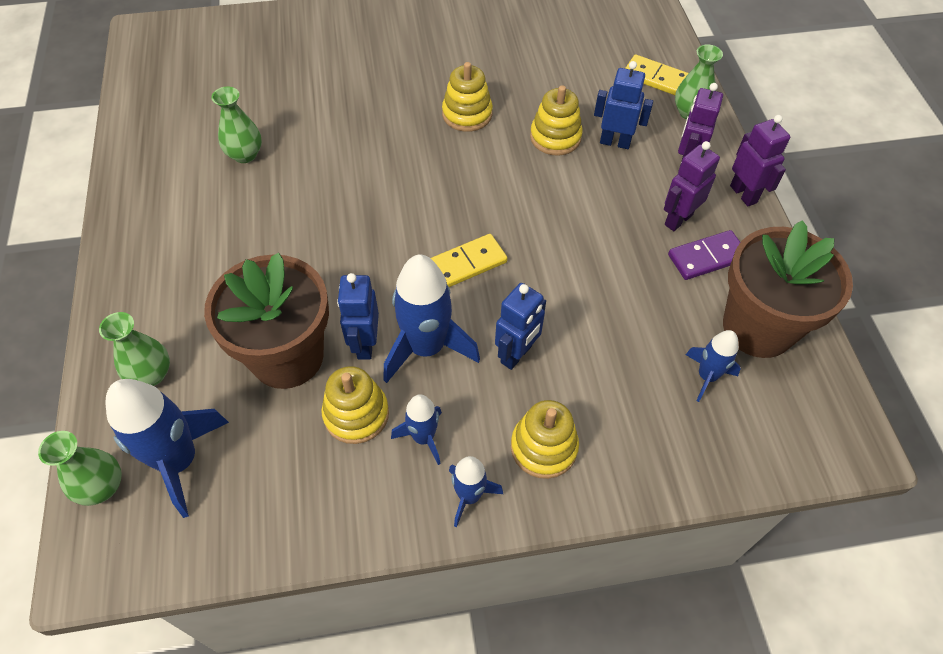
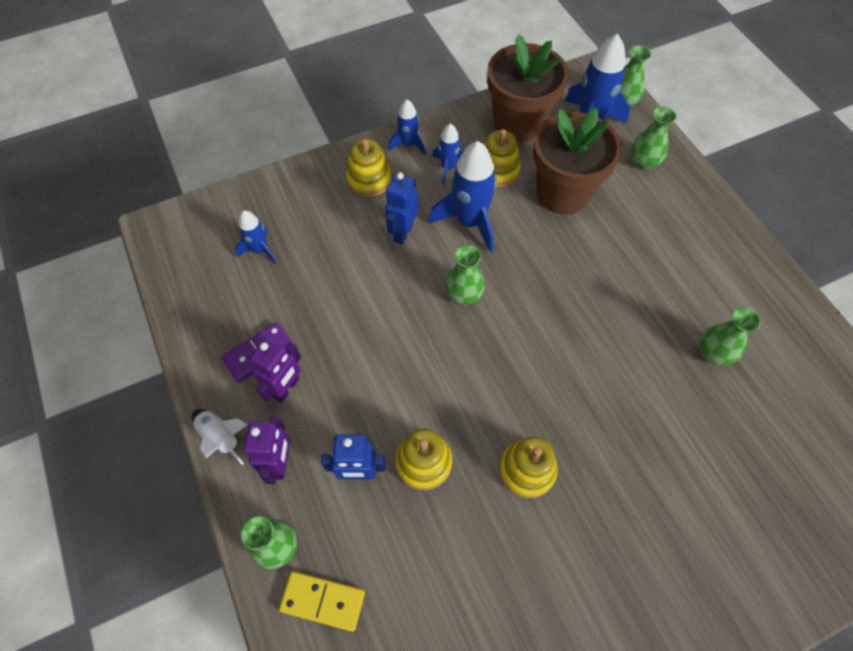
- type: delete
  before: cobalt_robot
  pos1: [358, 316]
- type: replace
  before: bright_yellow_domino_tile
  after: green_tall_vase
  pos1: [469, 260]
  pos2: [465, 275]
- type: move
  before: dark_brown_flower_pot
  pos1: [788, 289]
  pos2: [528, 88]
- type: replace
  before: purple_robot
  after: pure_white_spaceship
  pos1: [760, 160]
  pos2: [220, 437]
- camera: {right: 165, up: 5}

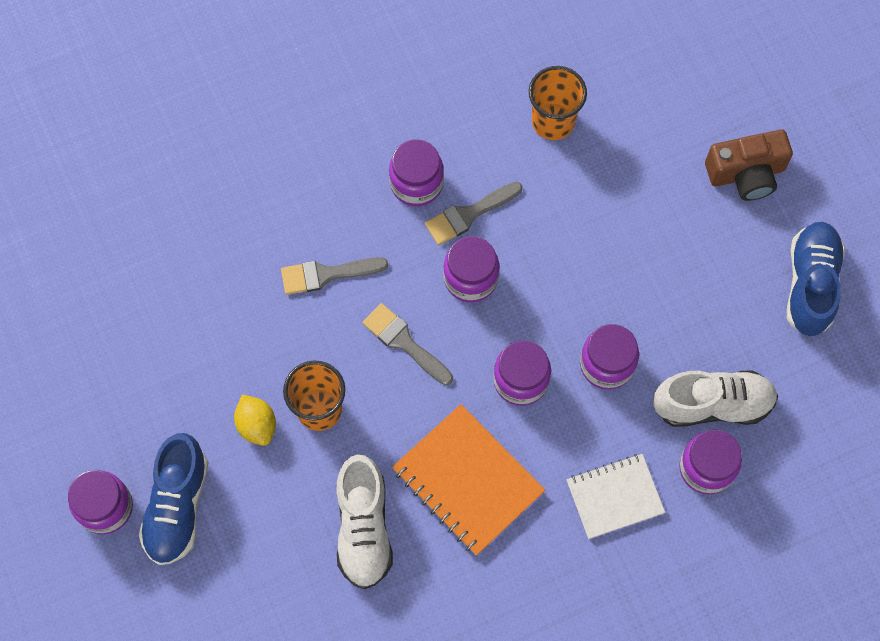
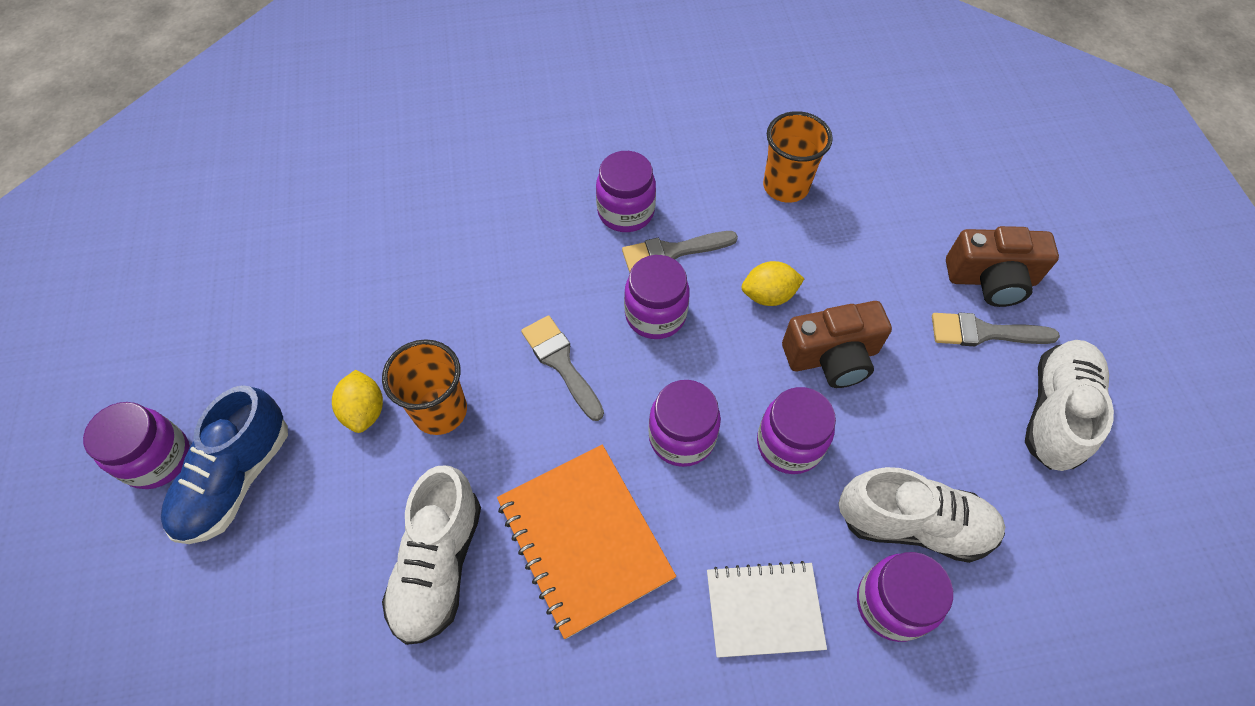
- type: move
  before: grey_brush
  pos1: [334, 276]
  pos2: [996, 329]
- type: recolor
  before: cobalt_shoe
  after: pure_white_shoe
  pos1: [816, 279]
  pos2: [1069, 405]
- type: insert
  after: bright_yellow_citrus_fruit
  pos2: [772, 283]
- type: insert
  after: dark_brown_camera
  pos2: [837, 344]
- camera: {right: 15, up: -10}

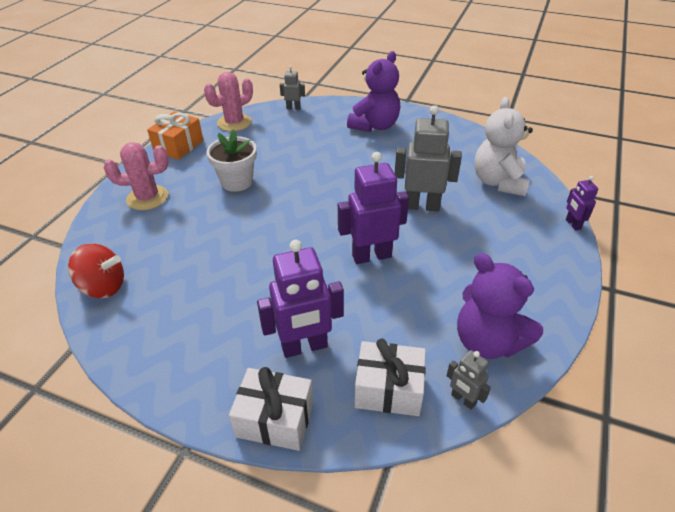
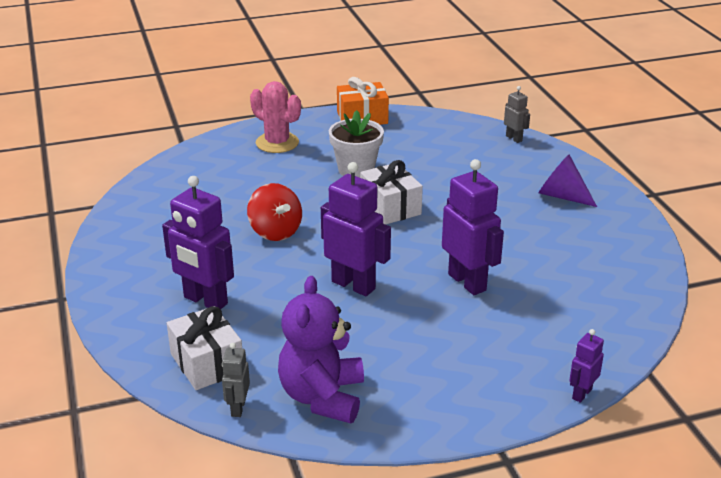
- type: move
  before: scarlet_toy_top
  pos1: [96, 270]
  pos2: [274, 212]
- type: delete
  before: pink_prickly_plant
  pos1: [228, 101]
- type: move
  before: pure_white_gift
  pos1: [271, 409]
  pos2: [391, 192]
- type: replace
  before: purple_teddy_bear
  after: purple_cone_shape
  pos1: [373, 91]
  pos2: [568, 180]
- type: recolor
  before: grey_robot
  after: purple_robot
  pos1: [428, 158]
  pos2: [473, 227]
- type: delete
  before: pure_white_teddy_bear
  pos1: [503, 146]
- camera: {right: 50, up: -10}

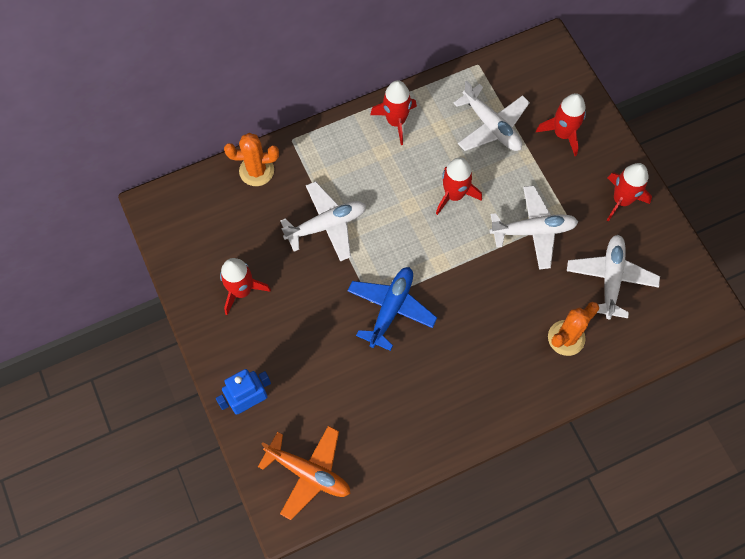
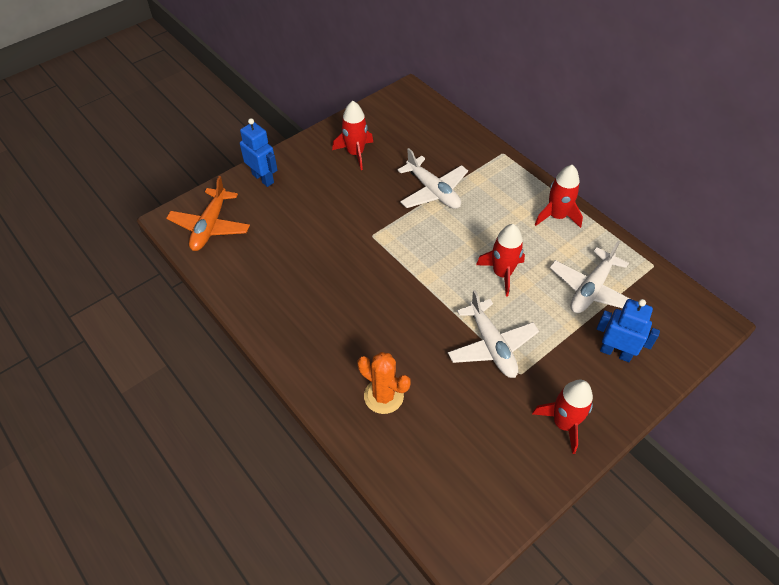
- type: delete
  before: orange_prickly_plant
  pos1: [251, 159]
- type: delete
  before: cobalt_aeroplane
  pos1: [392, 309]
- type: replace
  before: scarlet_spaceship
  after: cobalt_robot
  pos1: [561, 124]
  pos2: [628, 330]
- type: delete
  before: pure_white_aeroplane
  pos1: [613, 277]
- camera: {right: 75, up: -15}

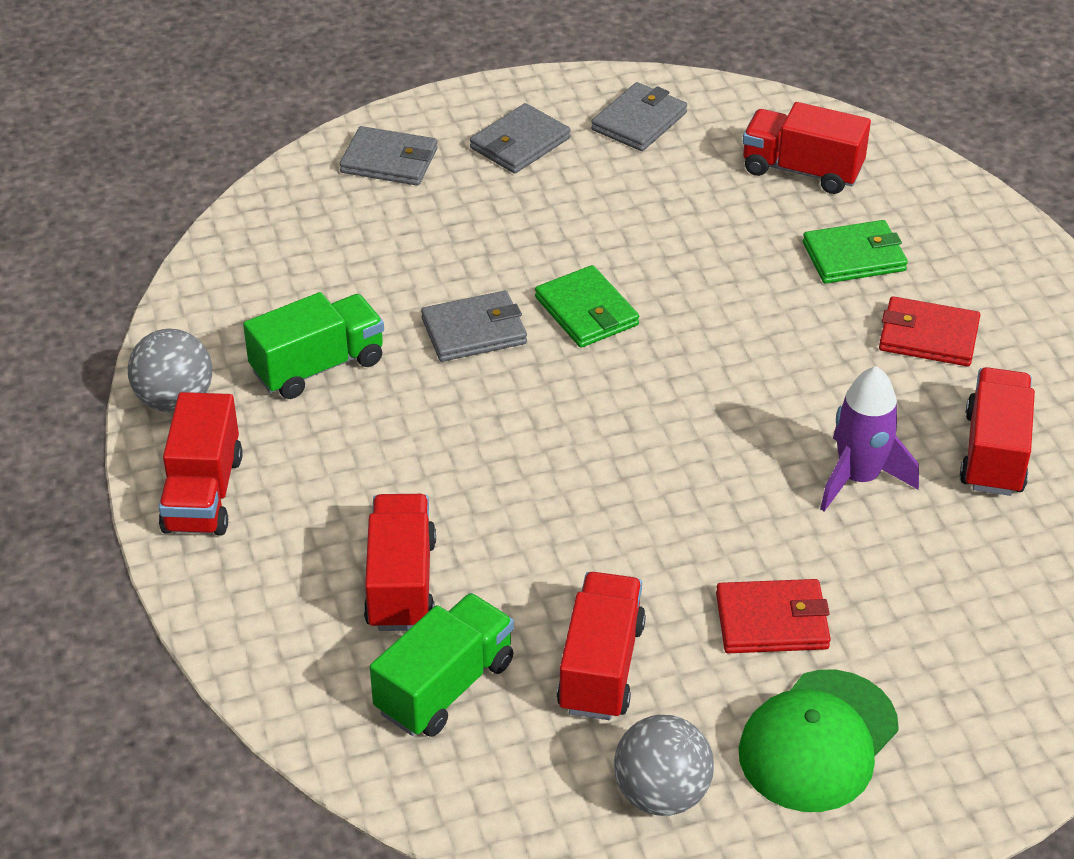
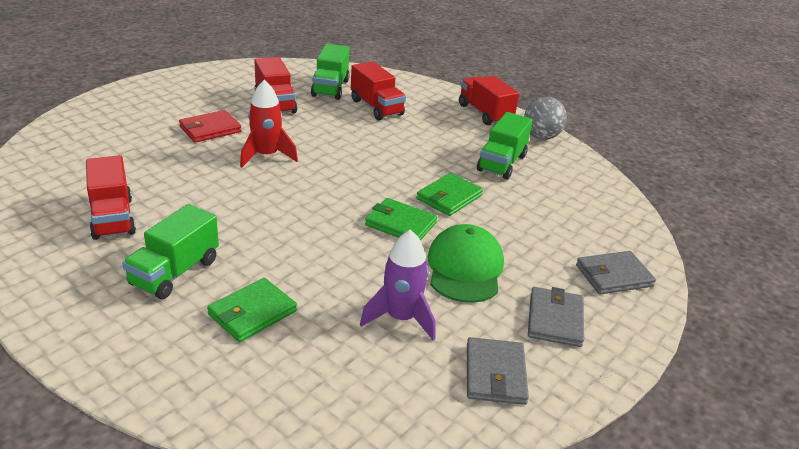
- type: recolor
  before: grey_wallet
  after: green_wallet
  pos1: [474, 326]
  pos2: [449, 194]
- type: delete
  before: grey_sphere
  pos1: [664, 765]
- type: move
  before: green_cap
  pos1: [819, 741]
  pos2: [465, 263]
- type: delete
  before: scarlet_truck
  pos1: [807, 148]
- type: move
  before: purple_spaceship
  pos1: [869, 439]
  pos2: [397, 285]
- type: replace
  before: scarlet_wallet
  after: green_truck
  pos1: [929, 331]
  pos2: [170, 251]
- type: insert
  after: scarlet_spaceship
  pos2: [269, 123]
- camera: {right: 145, up: -10}

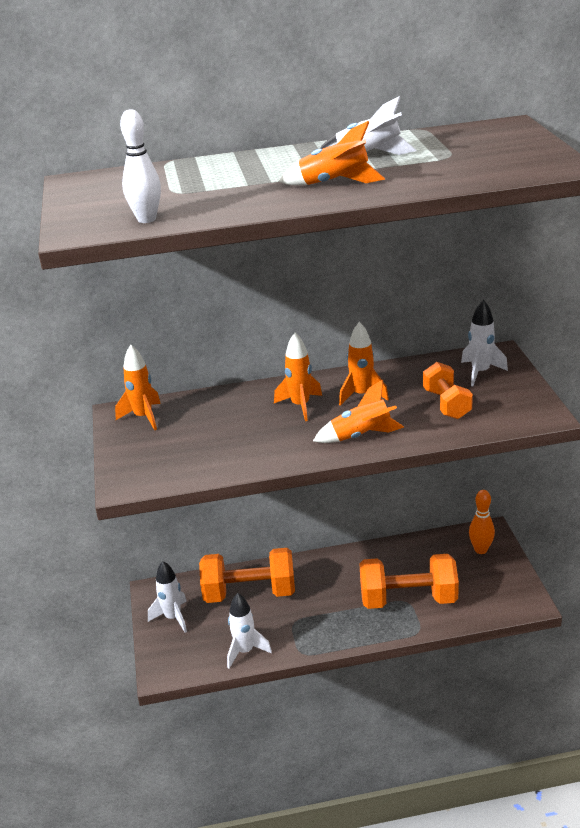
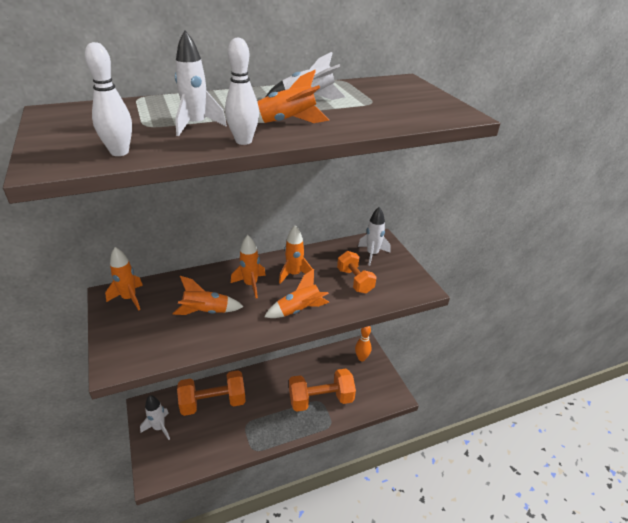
- type: move
  before: pure_white_spaceship
  pos1: [249, 631]
  pos2: [201, 83]
- type: insert
  after: orange_spaceship
  pos2: [207, 295]
- type: insert
  after: pure_white_tenpin
  pos2: [242, 91]
- camera: {right: -15, up: 5}

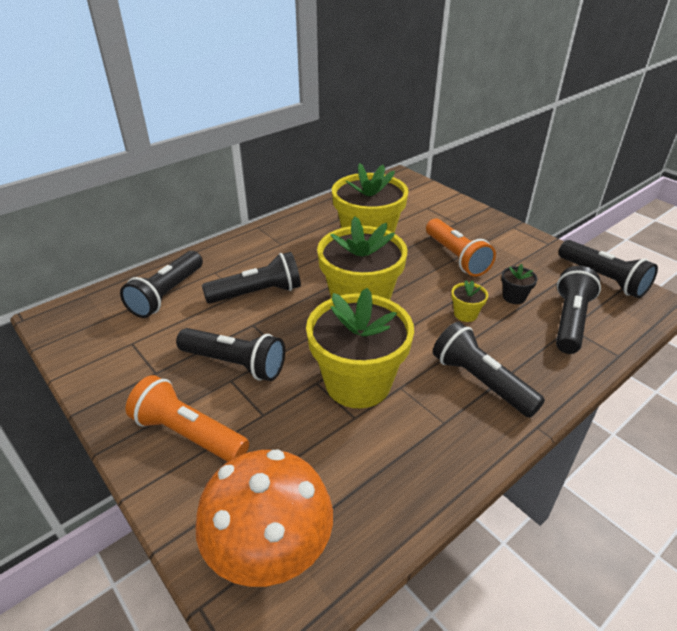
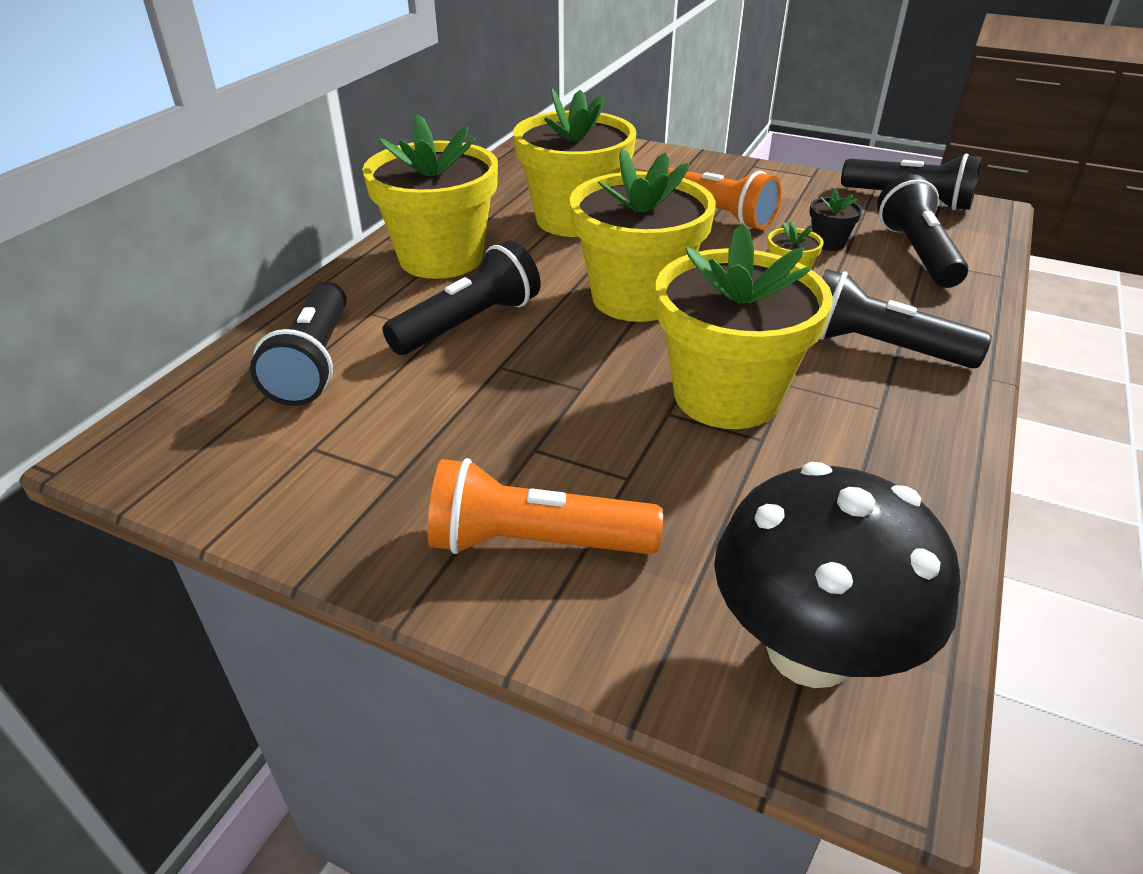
- type: delete
  before: black_flashlight
  pos1: [230, 354]
- type: recolor
  before: orange_toadstool
  after: black_toadstool
  pos1: [264, 518]
  pos2: [837, 575]
- type: insert
  after: bright_yellow_flower_pot
  pos2: [430, 196]
- camera: {right: -25, up: 0}

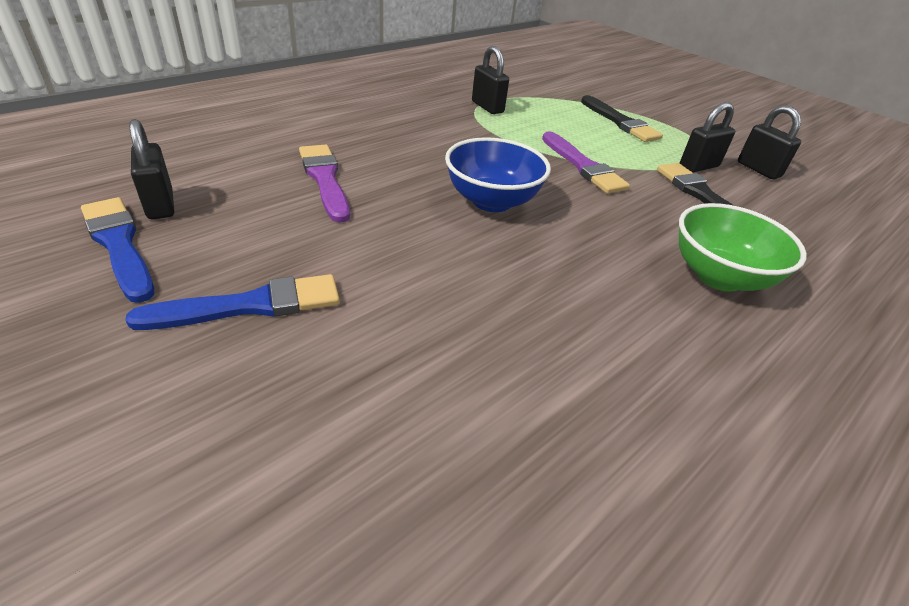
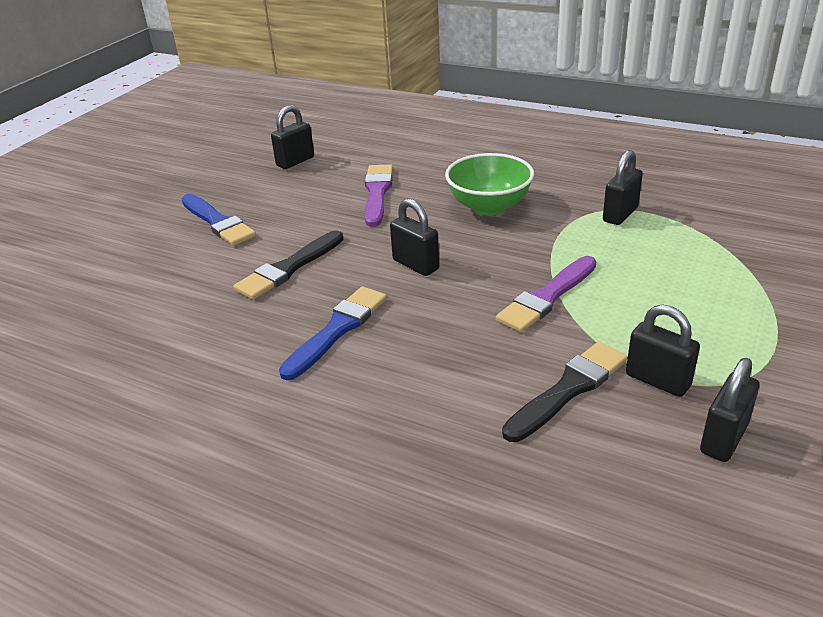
- type: move
  before: cobalt_brush
  pos1: [117, 250]
  pos2: [333, 333]
- type: rotate
  before: purple_brush
  pos1: [324, 184]
  pos2: [379, 196]
  turn: -45
- type: replace
  before: cobalt_deep_dish
  after: black_padlock
  pos1: [498, 174]
  pos2: [414, 237]
- type: move
  before: black_brush
  pos1: [622, 118]
  pos2: [289, 265]
- type: move
  before: green_deep_dish
  pos1: [743, 247]
  pos2: [489, 184]
- camera: {right: 75, up: -5}

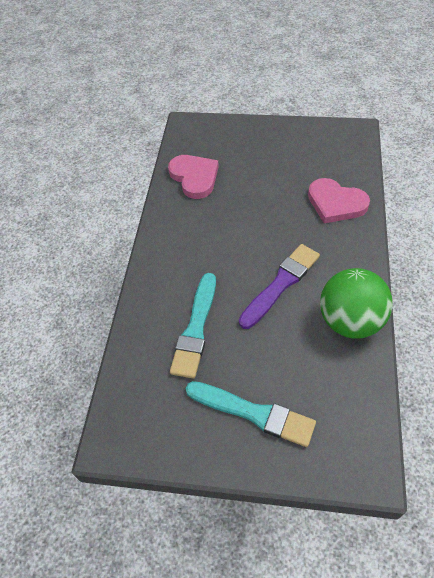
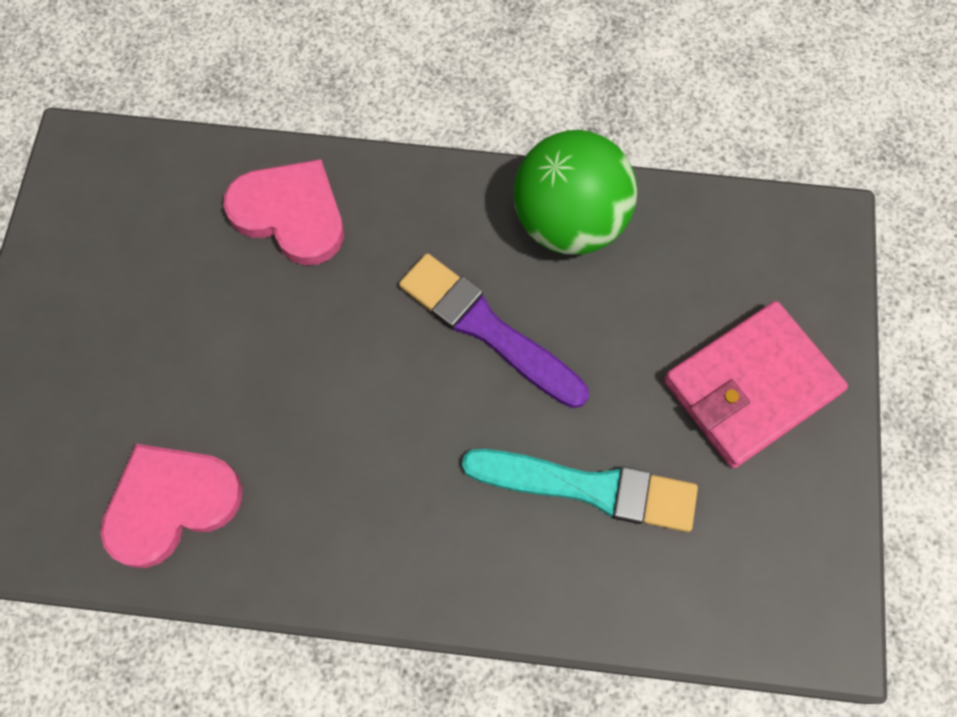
- type: replace
  before: turquoise_brush
  after: pink_wallet
  pos1: [250, 414]
  pos2: [756, 384]
- type: rotate
  before: pink_love_heart
  pos1: [339, 200]
  pos2: [284, 212]
  turn: -90
- camera: {right: -95, up: 15}

